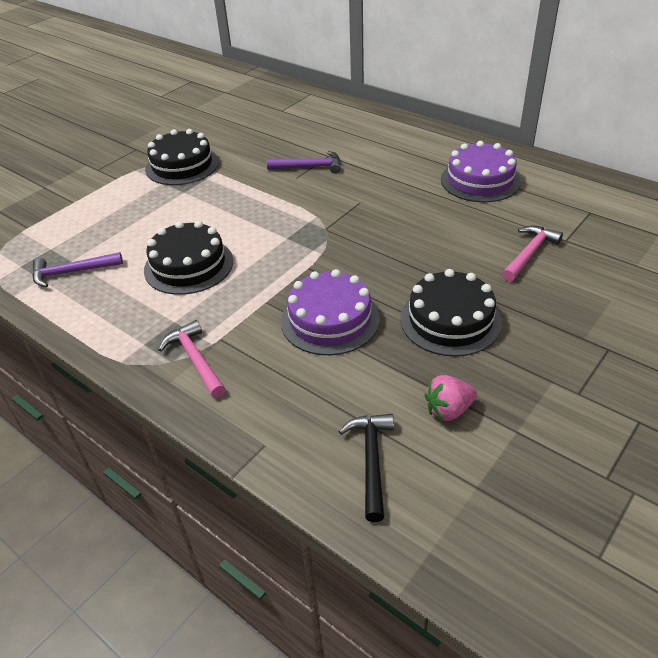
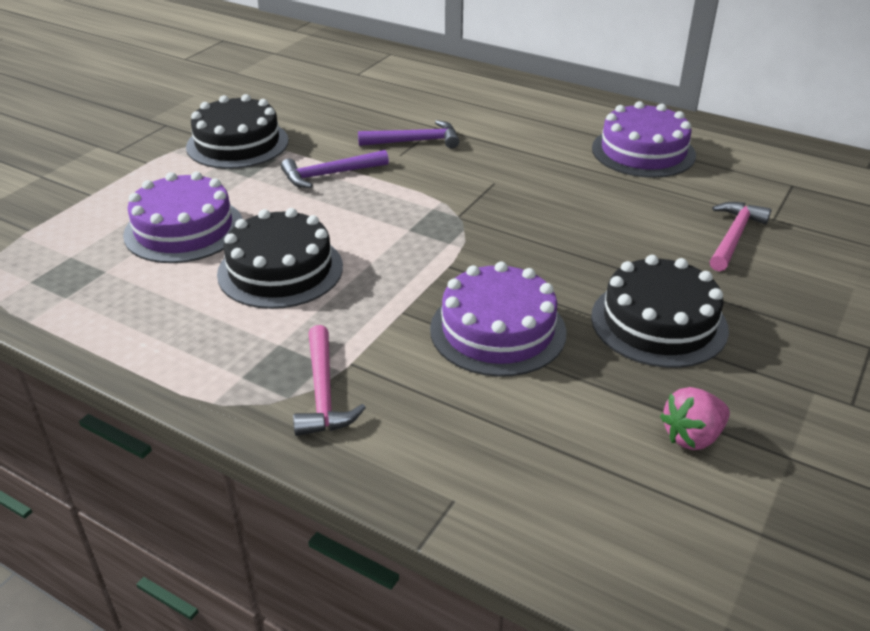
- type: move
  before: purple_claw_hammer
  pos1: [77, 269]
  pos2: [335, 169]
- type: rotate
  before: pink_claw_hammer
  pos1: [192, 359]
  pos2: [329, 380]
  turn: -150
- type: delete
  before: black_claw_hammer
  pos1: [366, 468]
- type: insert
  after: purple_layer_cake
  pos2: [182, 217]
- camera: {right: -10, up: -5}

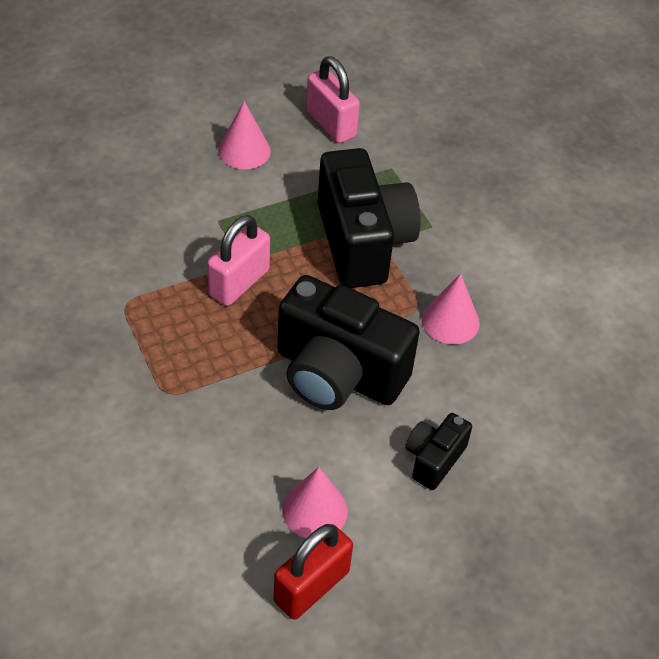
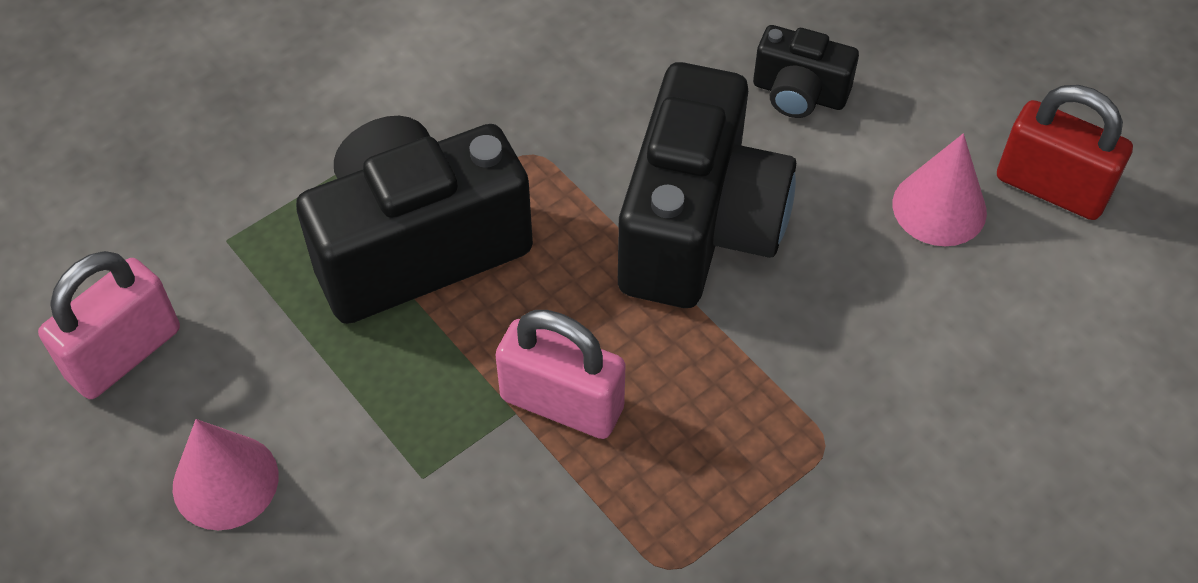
- type: delete
  before: pink_cone_shape
  pos1: [451, 309]
- camera: {right: -100, up: 5}

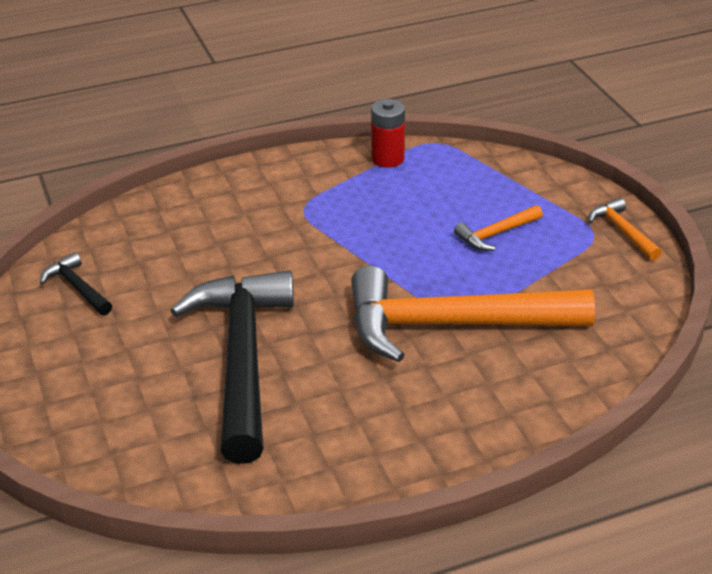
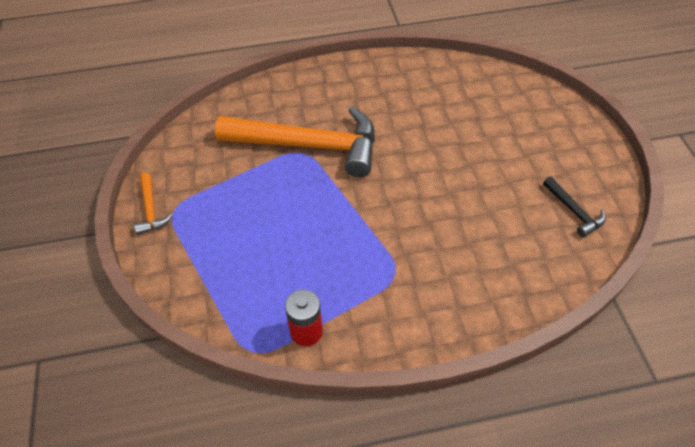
- type: delete
  before: black_claw_hammer
  pos1: [232, 367]
- type: delete
  before: orange_claw_hammer
  pos1: [498, 228]
- camera: {right: -170, up: 15}

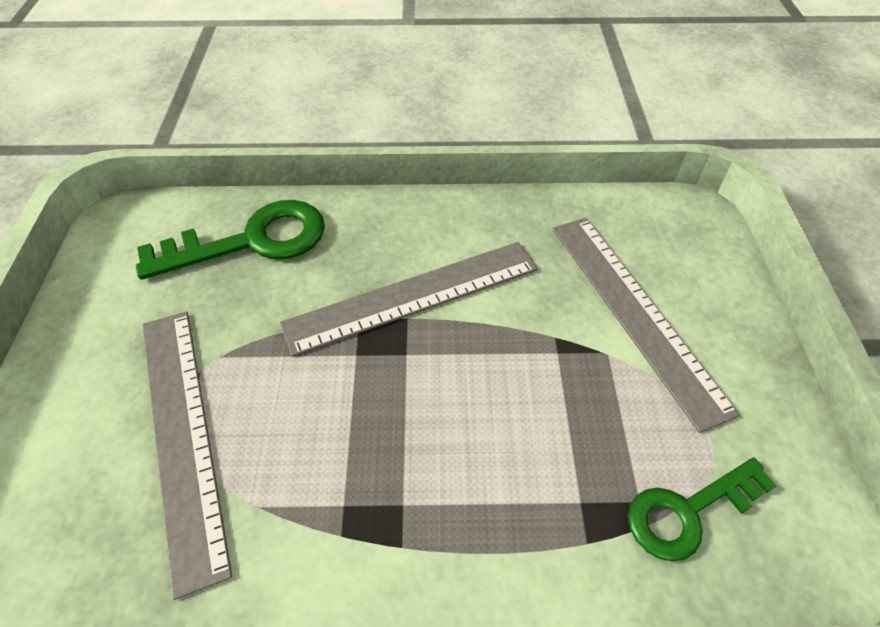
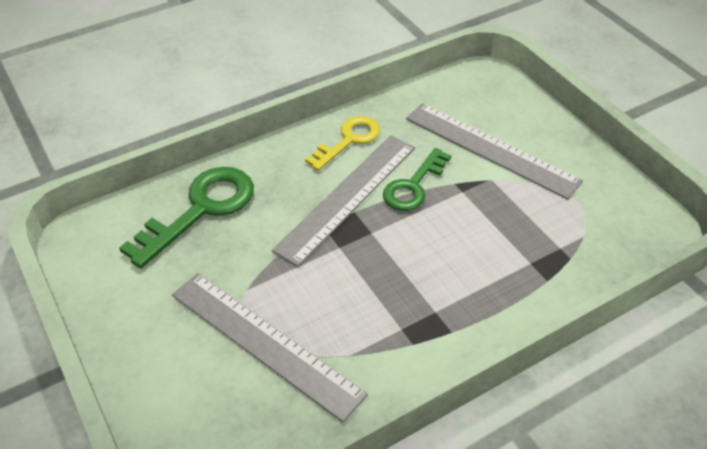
- type: move
  before: green_key
  pos1: [702, 509]
  pos2: [417, 179]
- type: insert
  after: bright_yellow_key
  pos2: [342, 143]
- camera: {right: -30, up: -5}

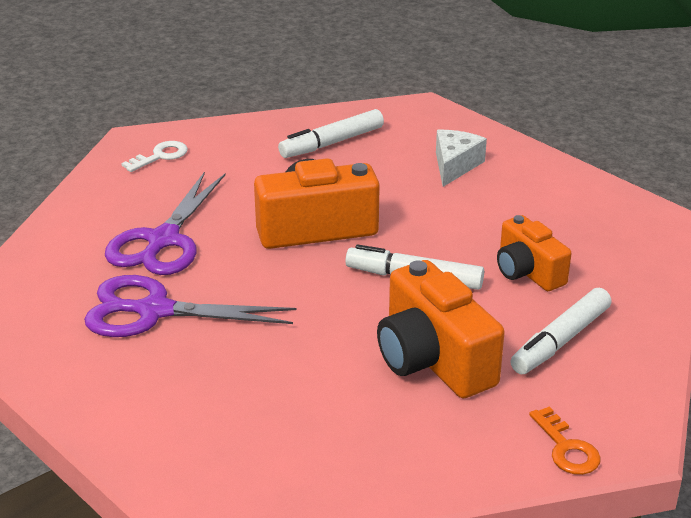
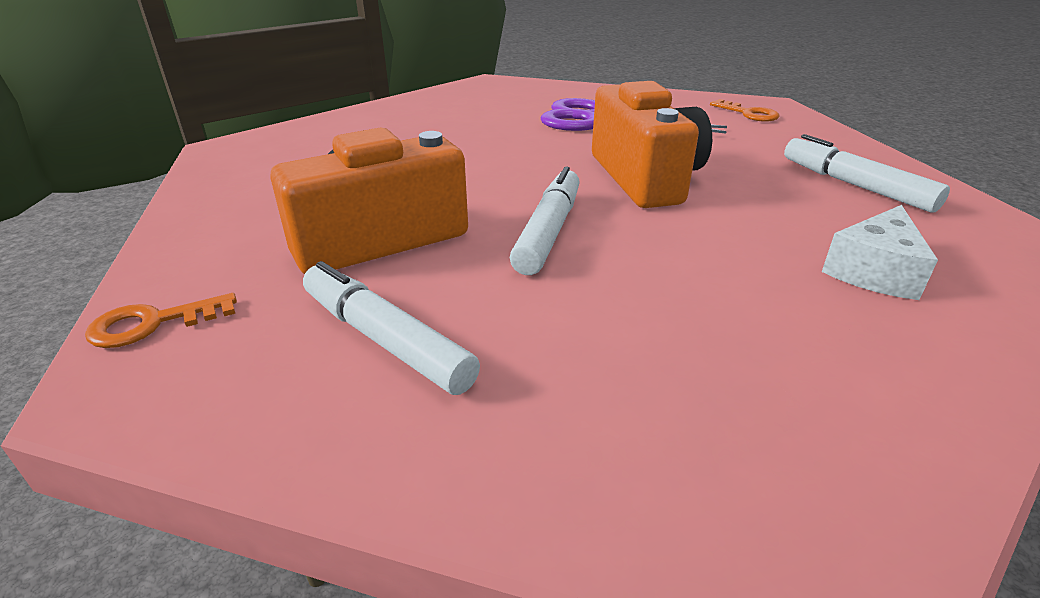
- type: delete
  before: purple_pair_of_scissors
  pos1: [190, 306]
- type: recolor
  before: pure_white_key
  after: orange_key
  pos1: [154, 156]
  pos2: [745, 110]
- type: rotate
  before: pure_white_cheese_wedge
  pos1: [461, 158]
  pos2: [880, 252]
  turn: 105
- type: delete
  before: orange_camera
  pos1: [534, 253]
- camera: {right: 90, up: 0}

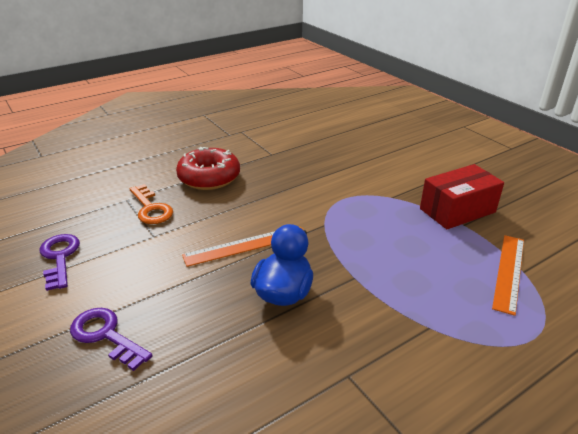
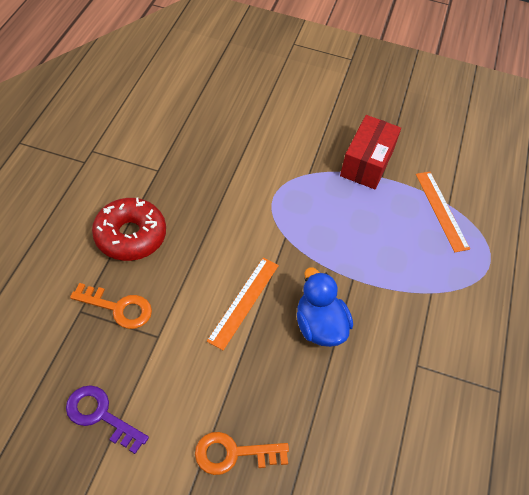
- type: recolor
  before: purple_key
  after: orange_key
  pos1: [111, 339]
  pos2: [242, 453]
- camera: {right: -45, up: 20}

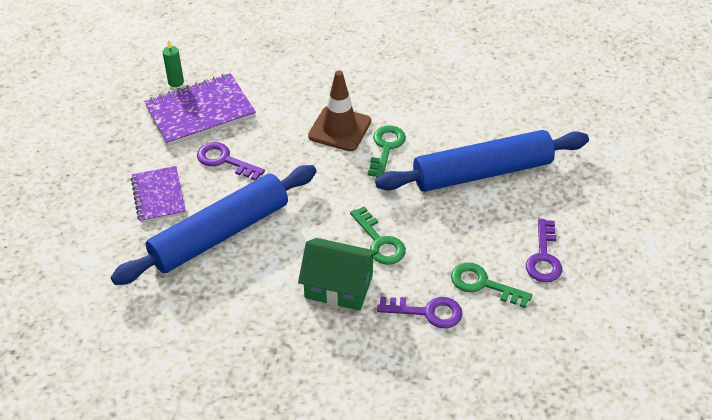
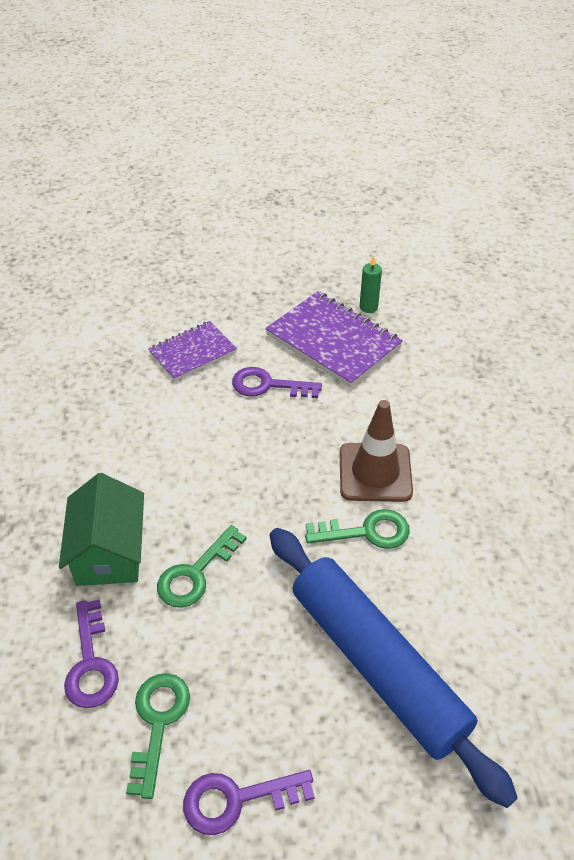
- type: delete
  before: cobalt_dough_roller
  pos1: [214, 225]
- type: rotate
  before: purple_key
  pos1: [231, 161]
  pos2: [277, 382]
  turn: -90
- camera: {right: 70, up: 0}

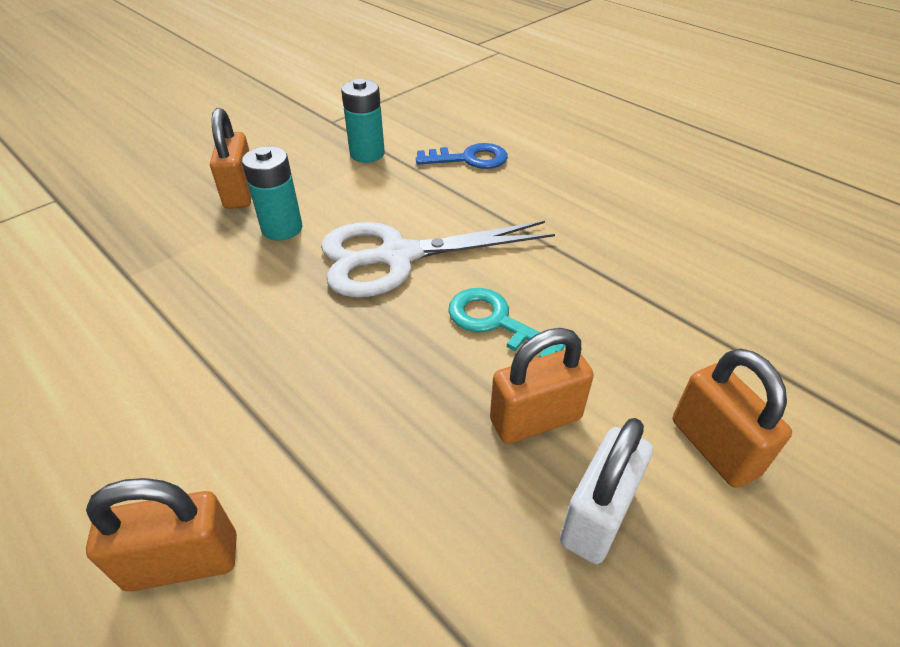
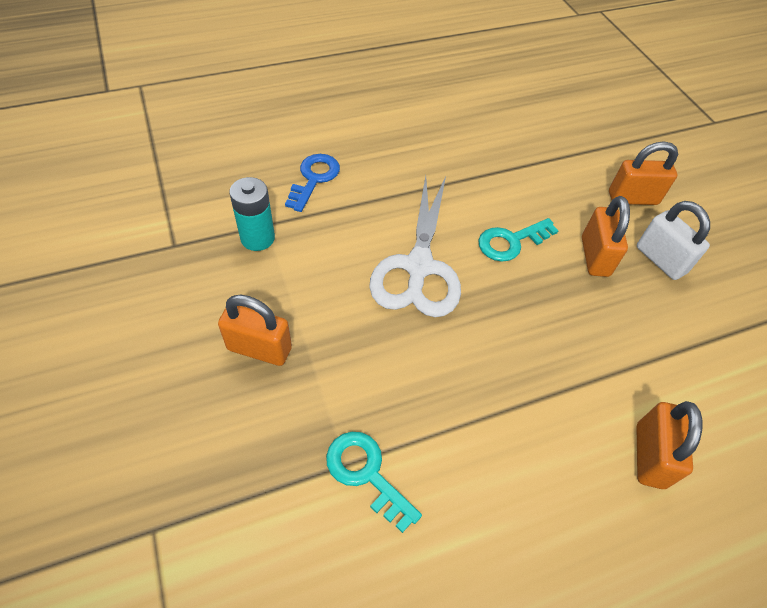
- type: delete
  before: turquoise_battery
  pos1: [272, 193]
- type: insert
  after: turquoise_key
  pos2: [374, 482]
- camera: {right: -70, up: 10}

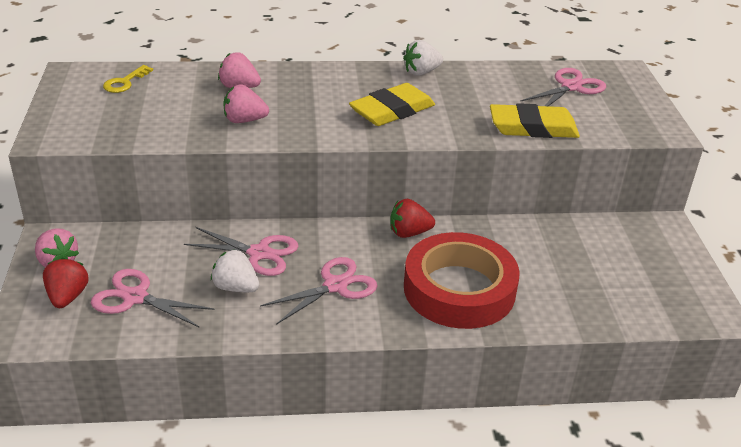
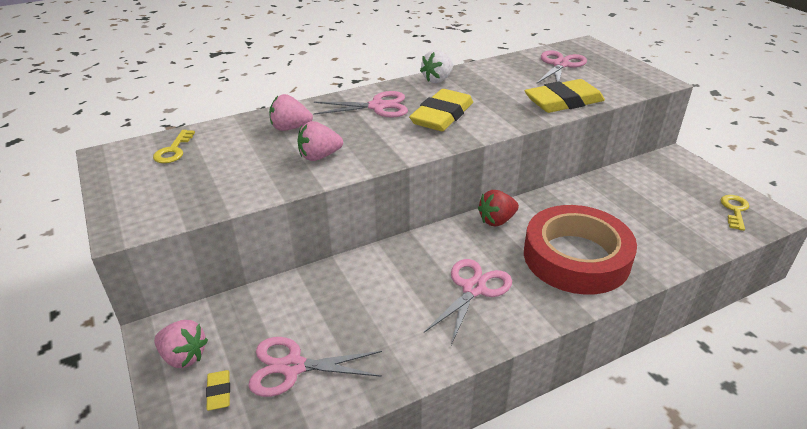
- type: replace
  before: scarlet_toy_strawberry
  after: bright_yellow_eraser
  pos1: [66, 283]
  pos2: [218, 390]
- type: move
  before: pink_pair_of_scissors
  pos1: [241, 251]
  pos2: [360, 104]
- type: delete
  before: pure_white_toy_strawberry
  pos1: [235, 270]
- type: insert
  after: bright_yellow_key
  pos2: [735, 213]
- camera: {right: -20, up: 0}

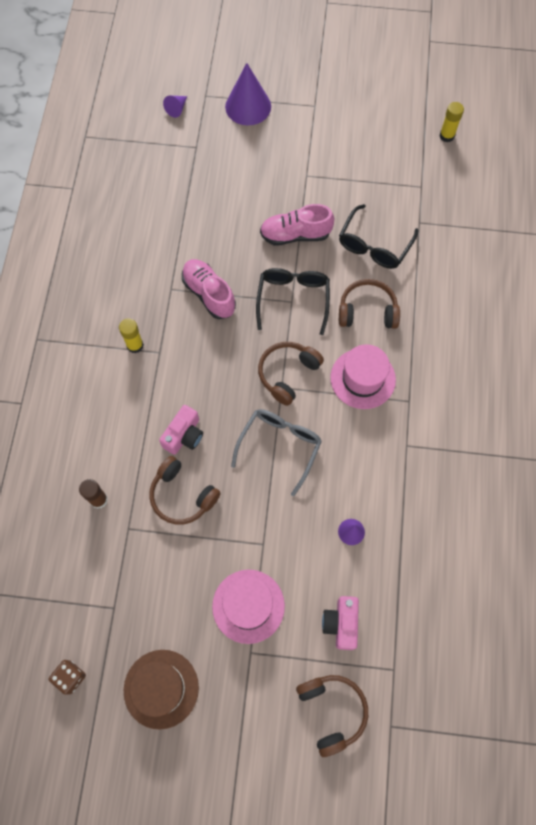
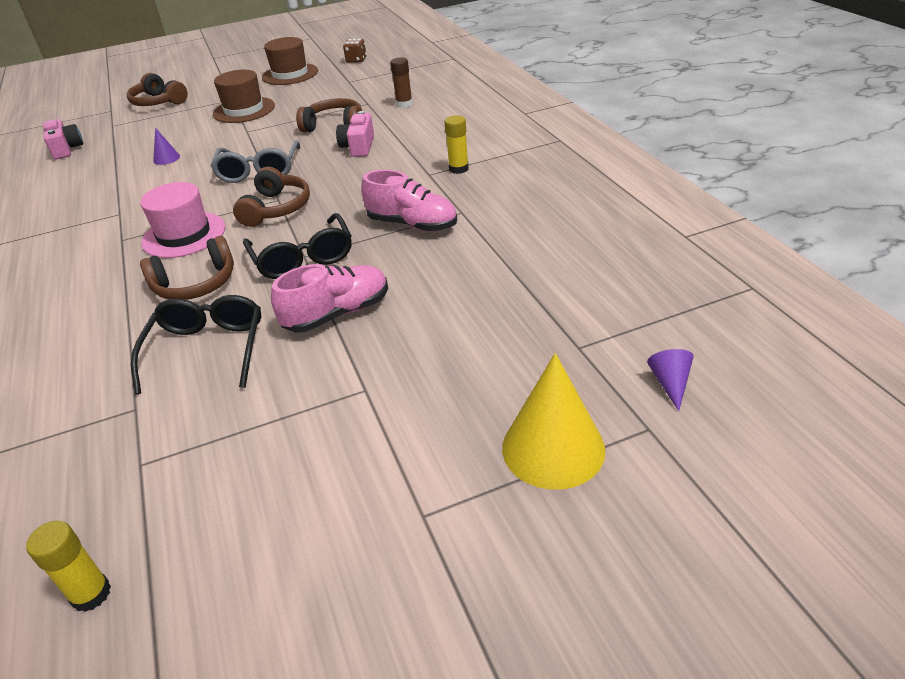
- type: recolor
  before: pink_tall_hat
  after: dark_brown_tall_hat
  pos1: [248, 607]
  pos2: [244, 96]
- type: recolor
  before: purple_cone_shape
  after: bright_yellow_cone_shape
  pos1: [248, 94]
  pos2: [554, 421]
- type: move
  before: pink_camera
  pos1: [340, 623]
  pos2: [63, 139]
- camera: {right: 155, up: -30}

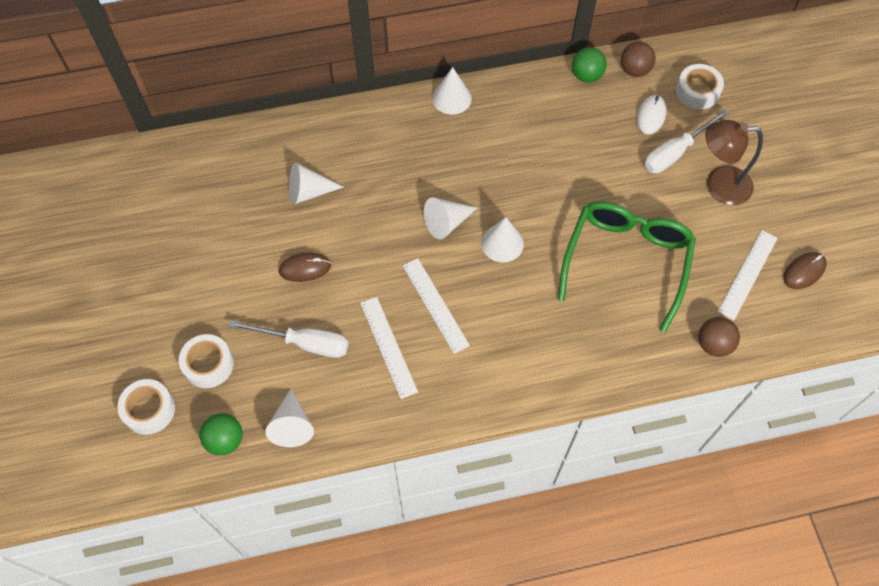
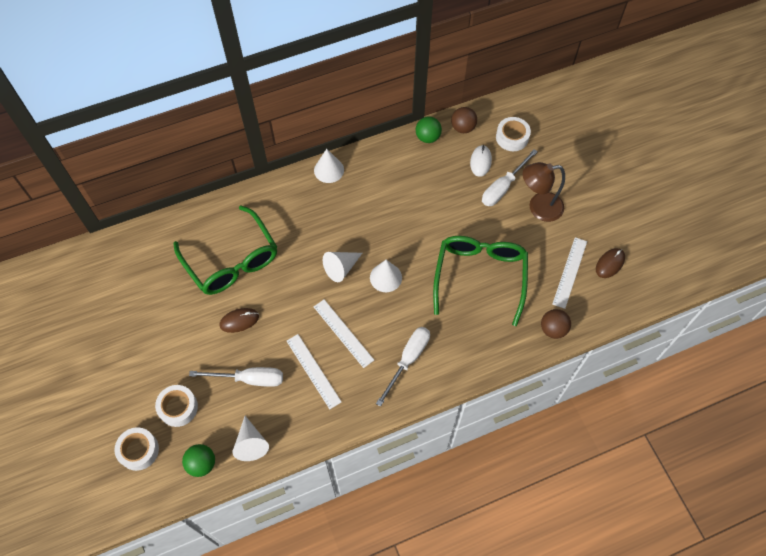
- type: replace
  before: pure_white_cone_shape
  after: green_eyeglasses
  pos1: [316, 183]
  pos2: [225, 250]
- type: insert
  after: pure_white_flat_screwdriver
  pos2: [403, 367]
- camera: {right: -10, up: 0}

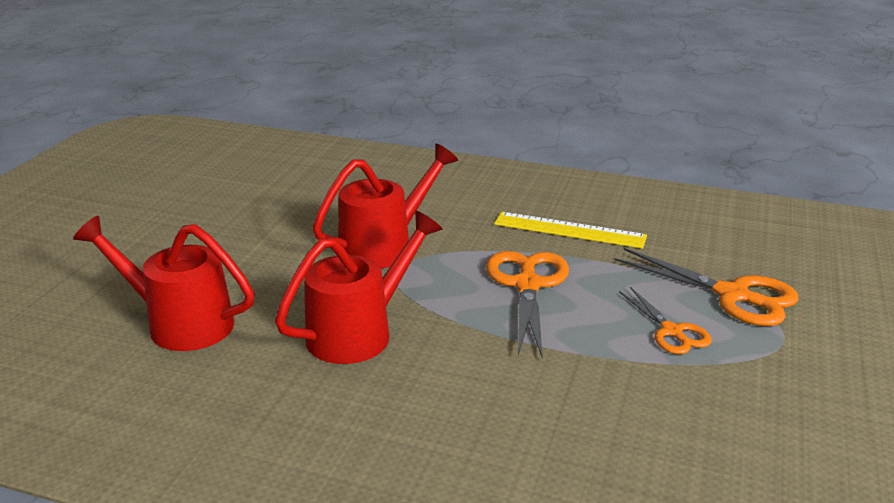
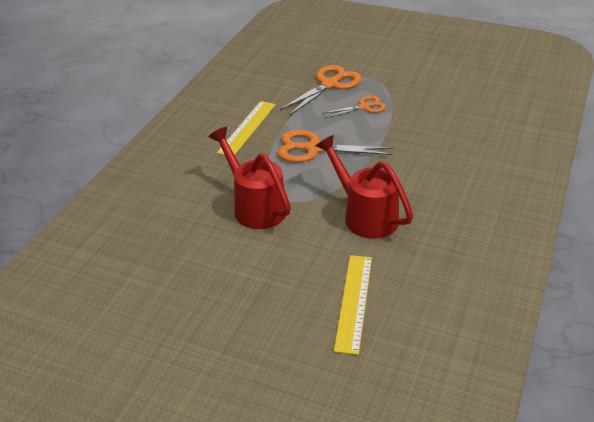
- type: replace
  before: scarlet_watering_pot
  after: bright_yellow_ruler
  pos1: [164, 283]
  pos2: [353, 305]
- camera: {right: -85, up: 10}

